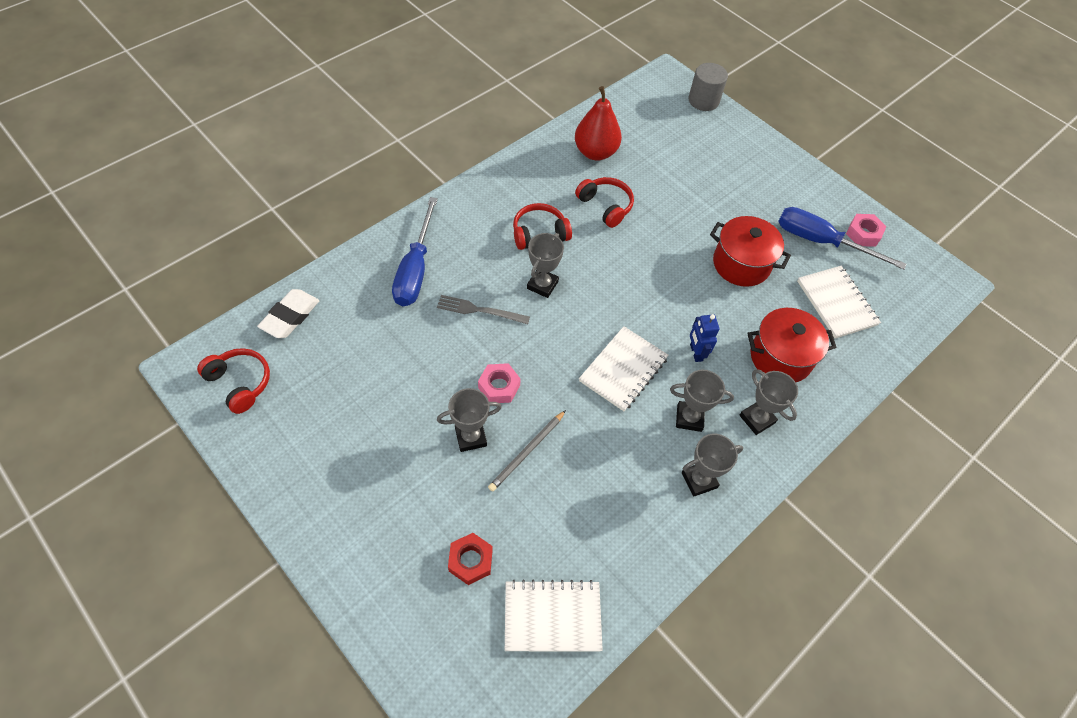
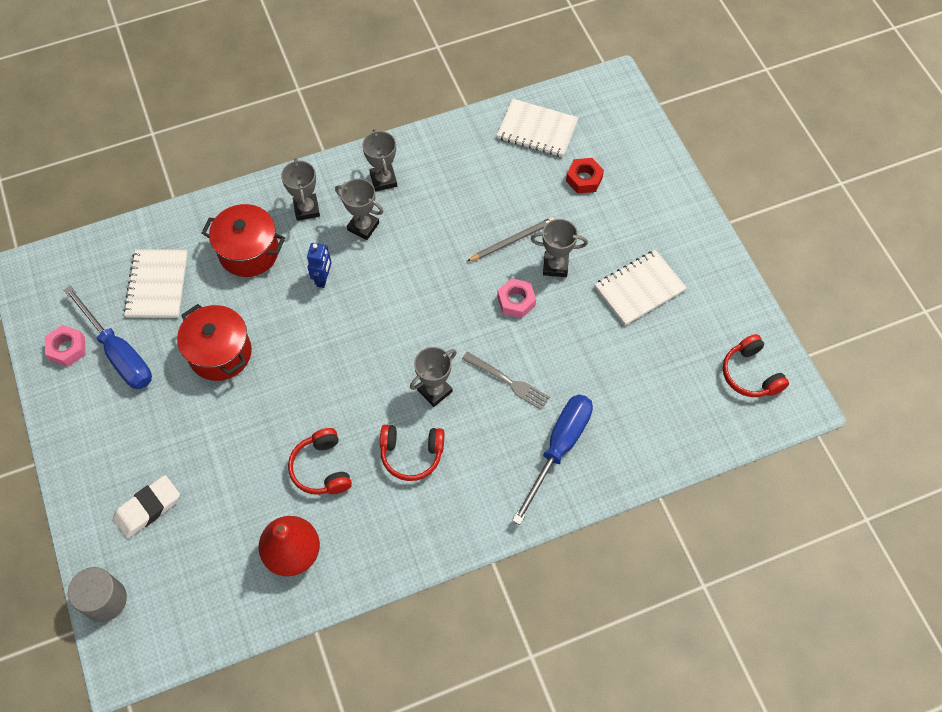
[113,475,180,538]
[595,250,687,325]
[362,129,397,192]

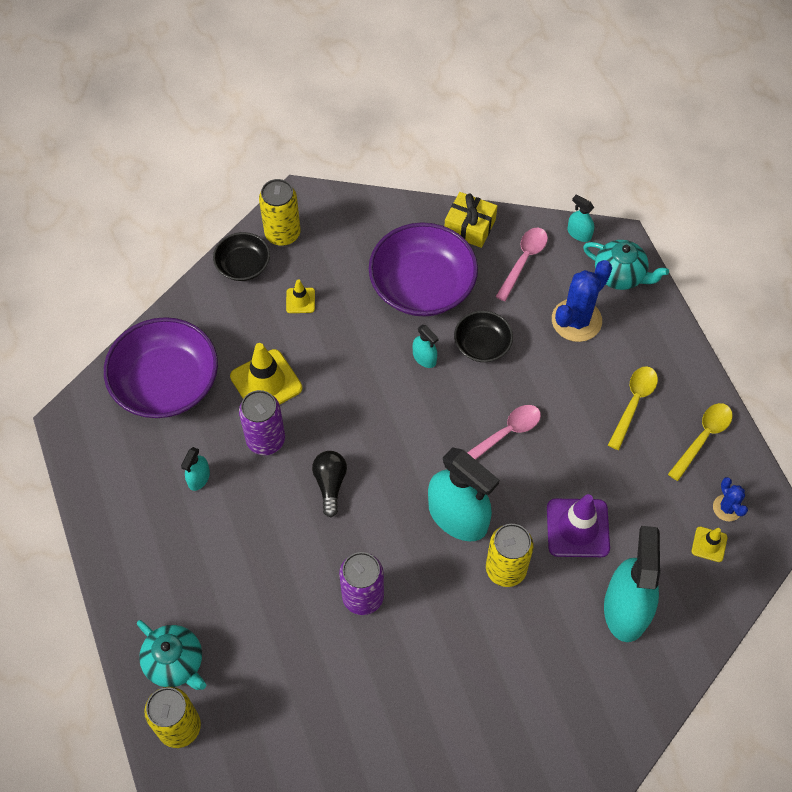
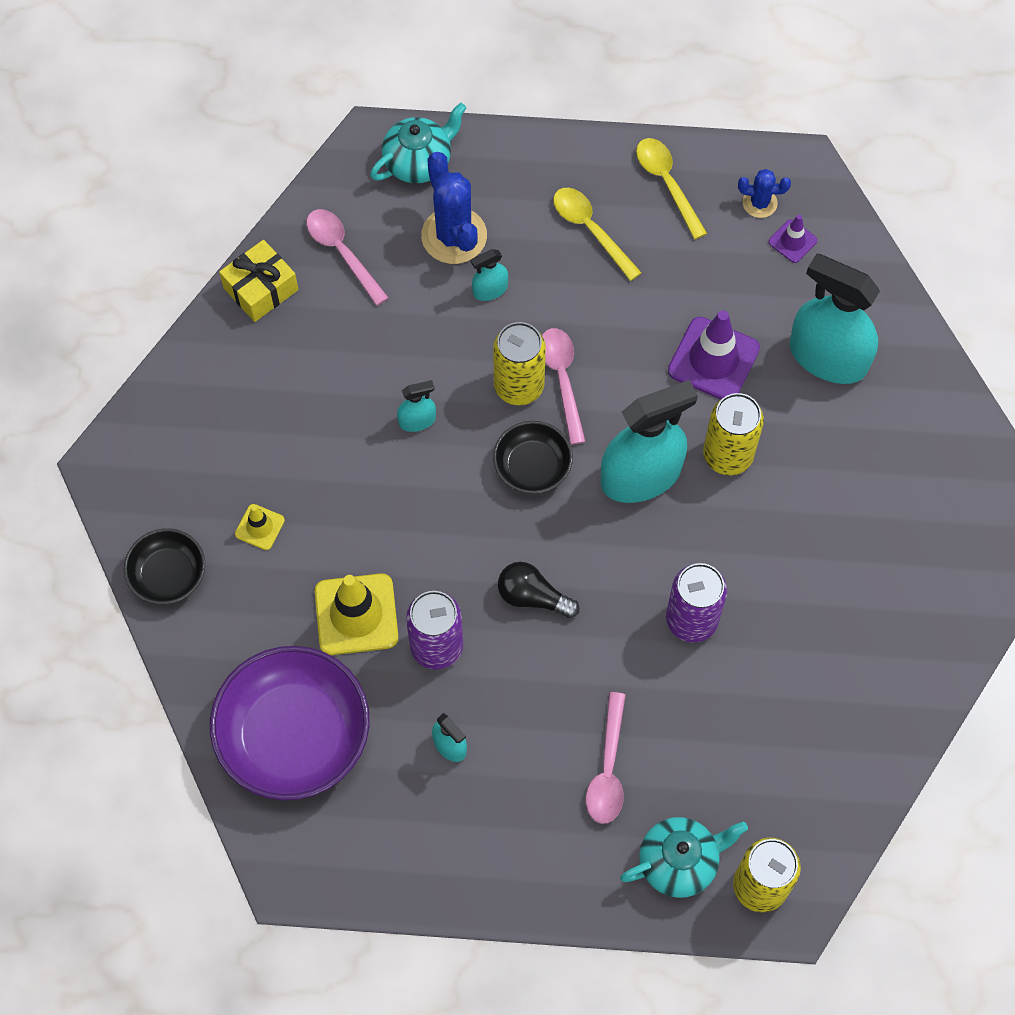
[493,322,546,405]
[471,249,508,301]
[369,222,478,317] (first image)
[493,421,573,494]
[769,215,817,263]
[586,692,626,824]

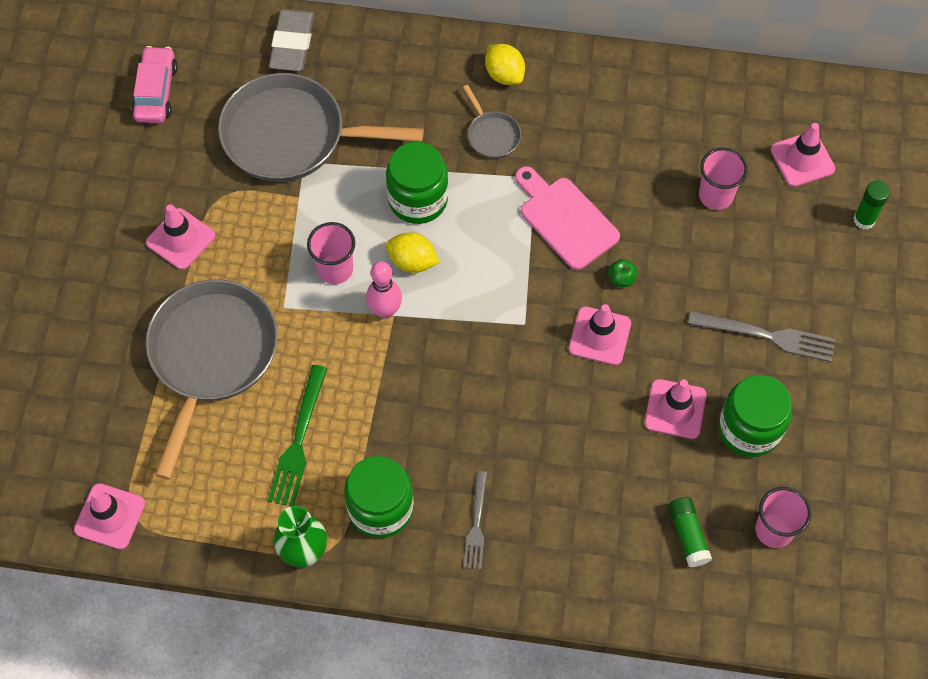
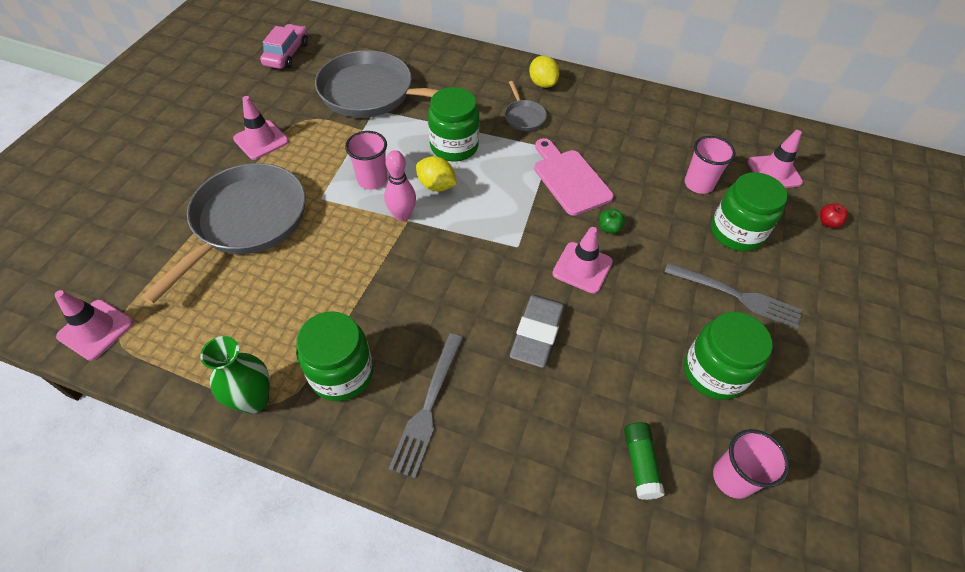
[510,295,564,368]
[820,204,848,228]
[268,365,327,507] (first image)
[645,379,707,439] (first image)
[389,333,463,478]
[711,172,788,252]

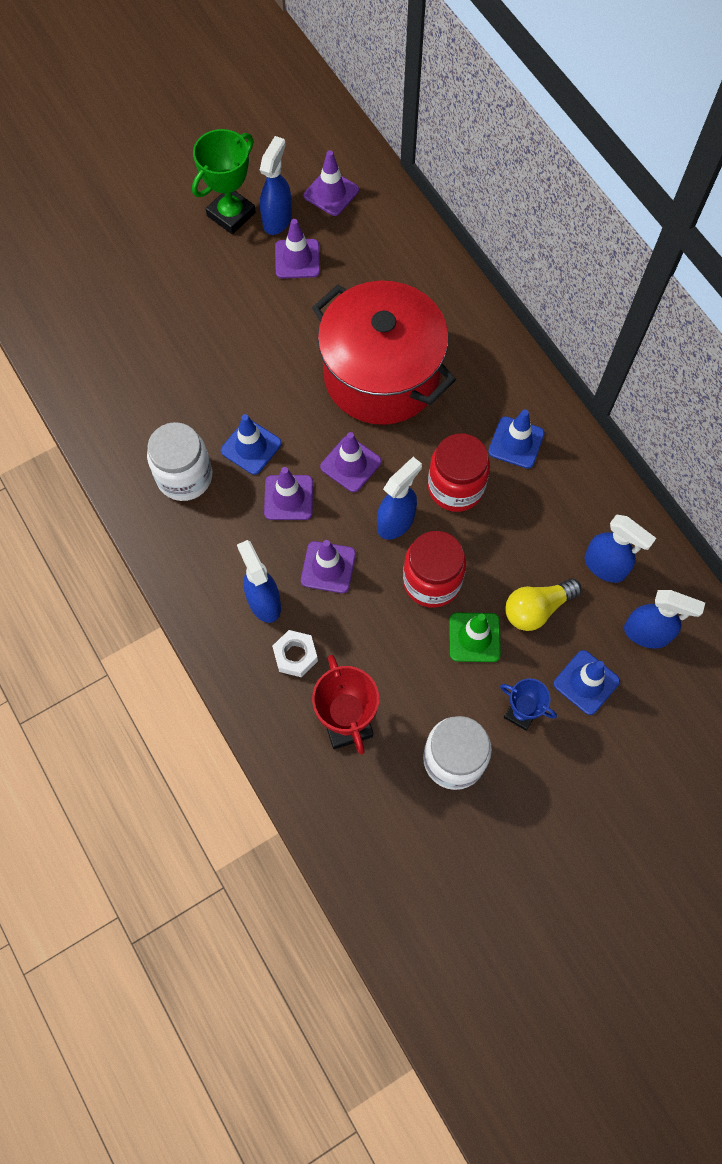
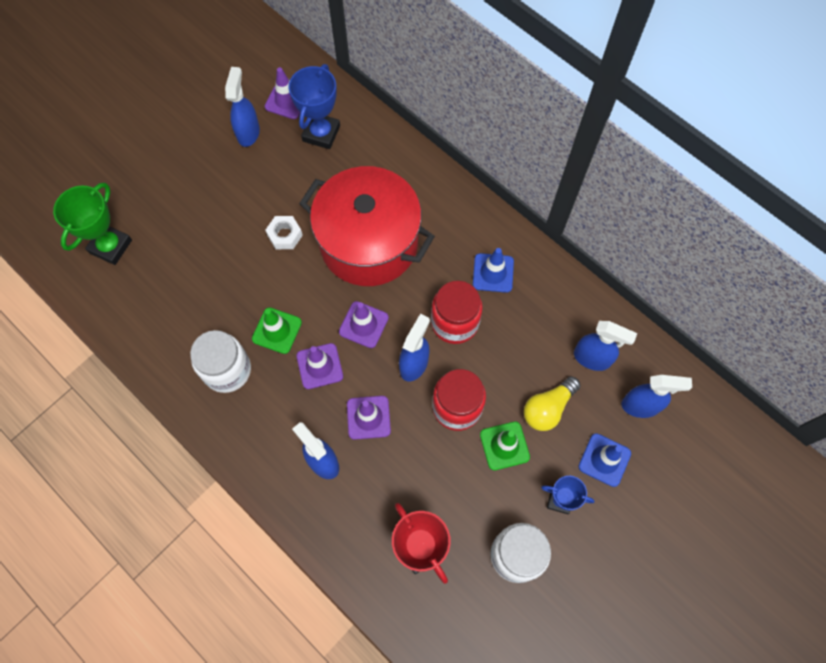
[53,183,132,265]
[275,219,320,279] (first image)
[252,307,302,354]
[265,216,303,249]
[289,64,340,149]

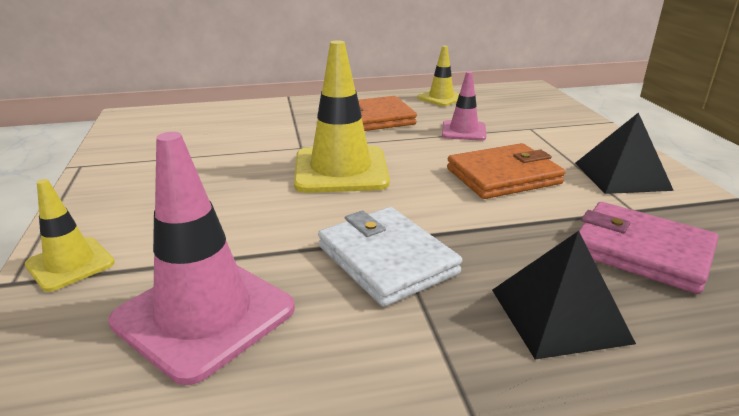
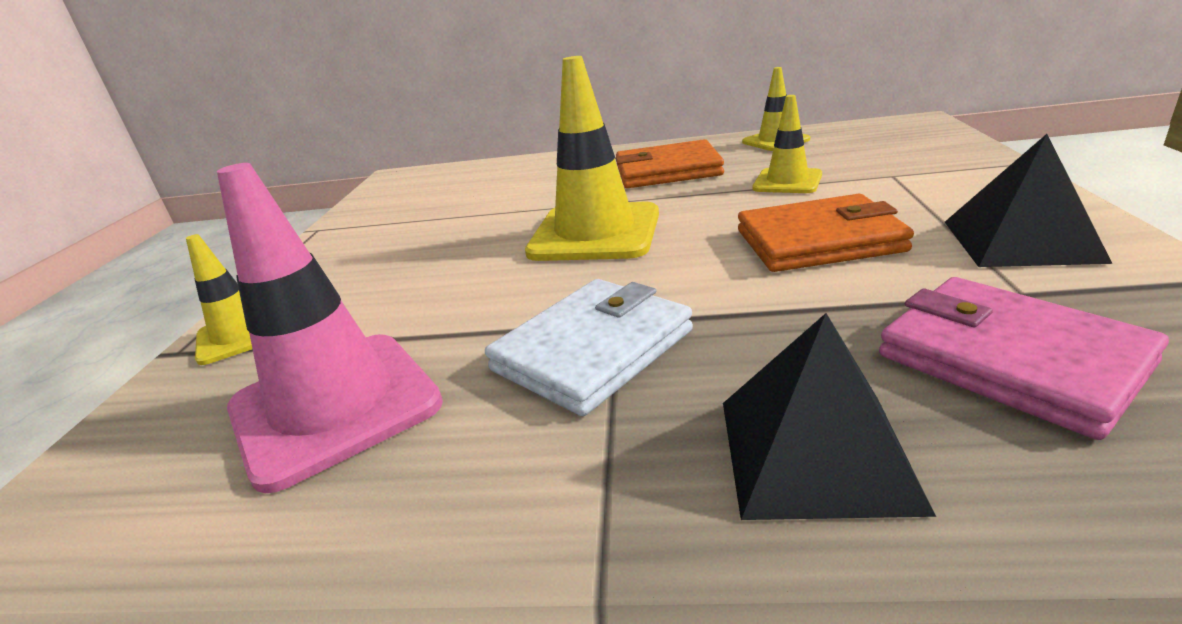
[752,95,822,193]
[485,279,693,416]

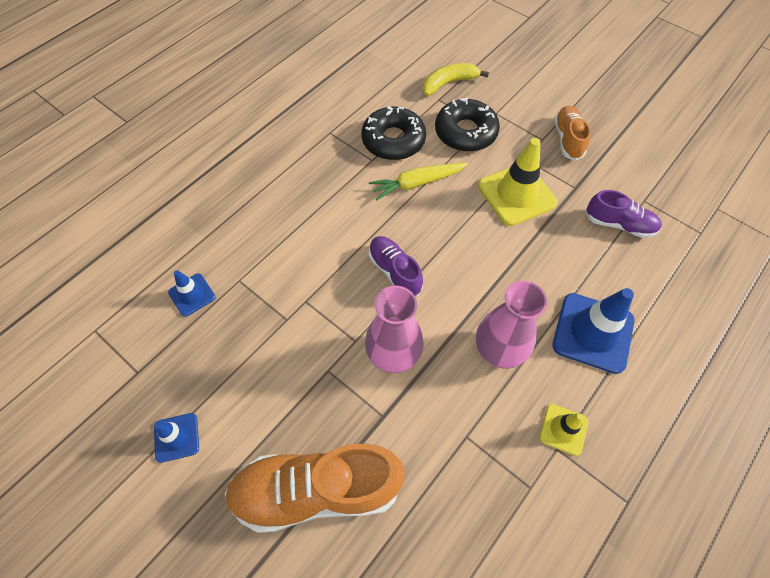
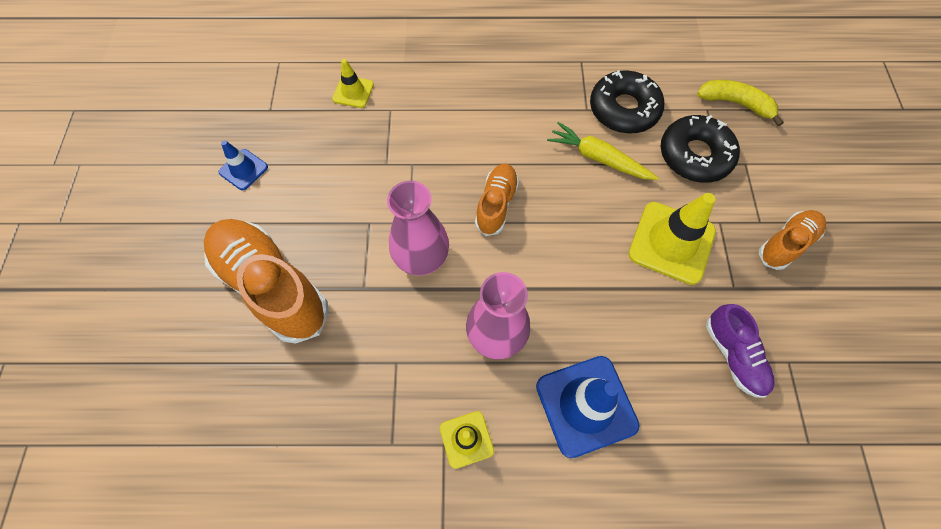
[475,164,519,236]
[332,59,374,108]

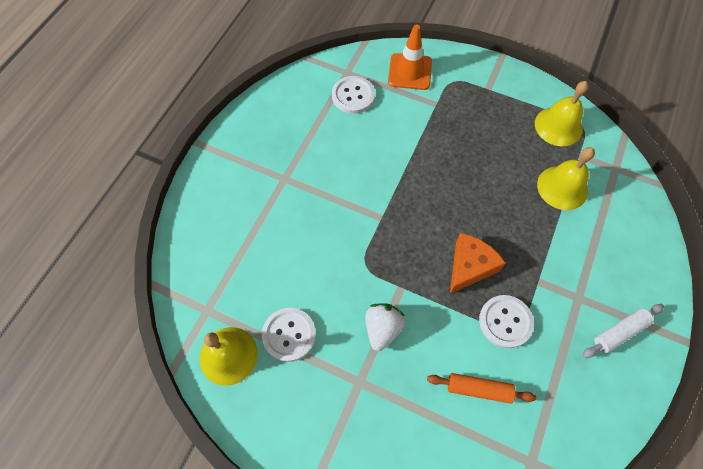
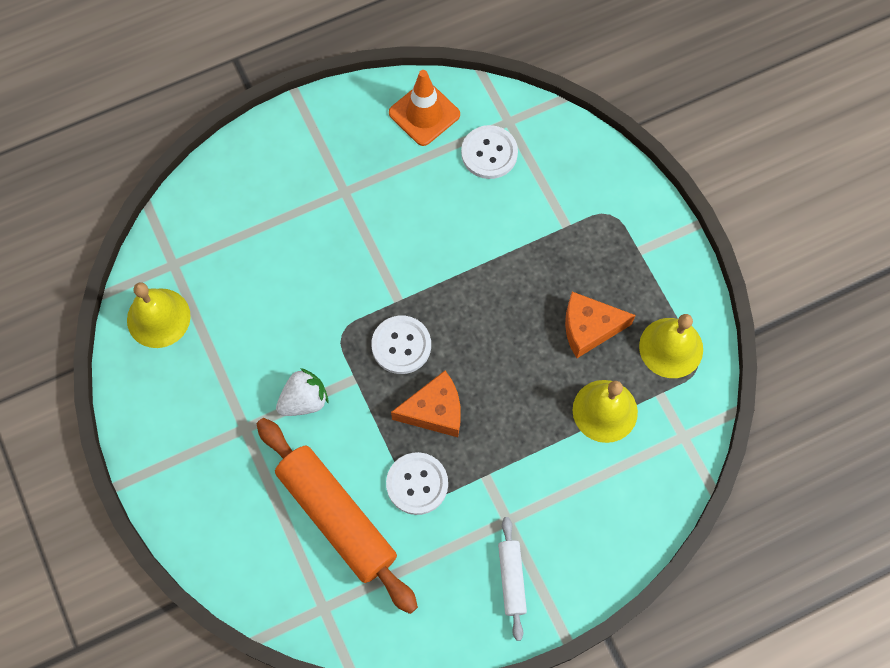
[389,70,460,146]
[498,517,527,641]
[371,316,431,374]
[257,418,418,614]
[565,292,636,358]

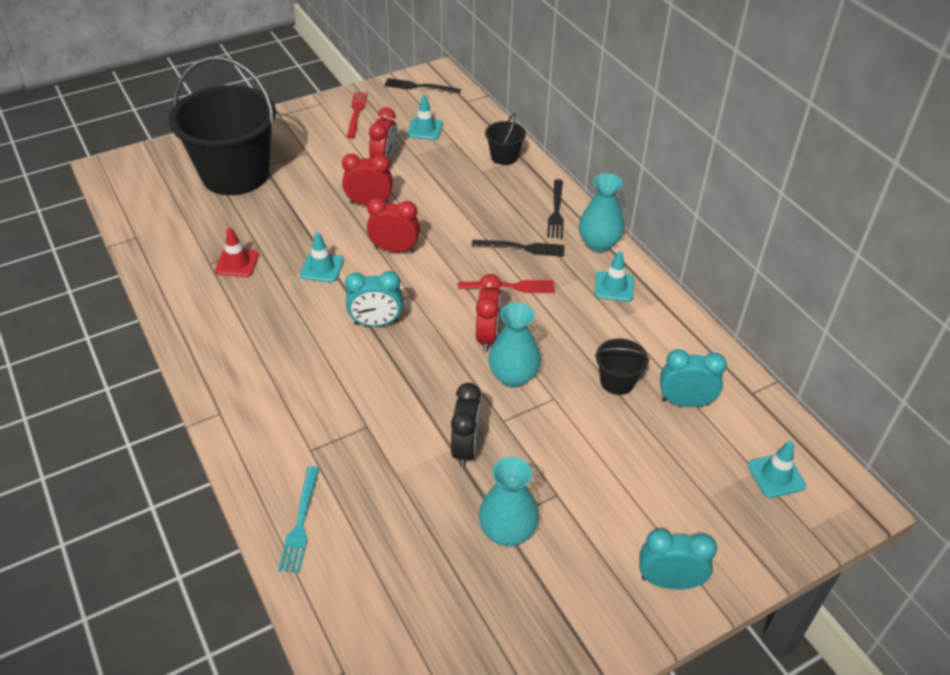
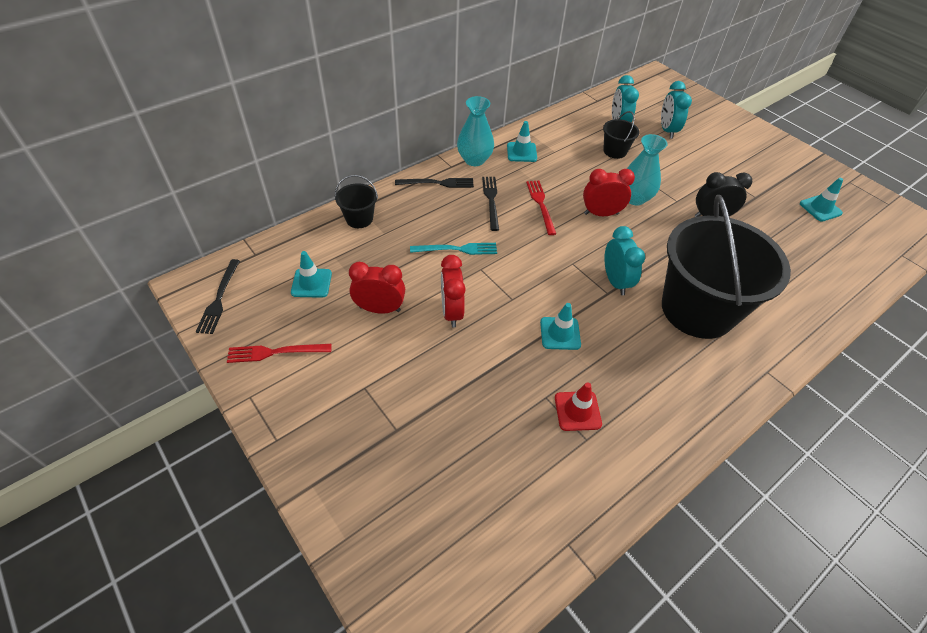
[662,195,791,339]
[367,197,420,253] (first image)
[800,178,843,222]
[479,457,539,546] (first image)
[410,243,497,255]
[661,81,692,139]

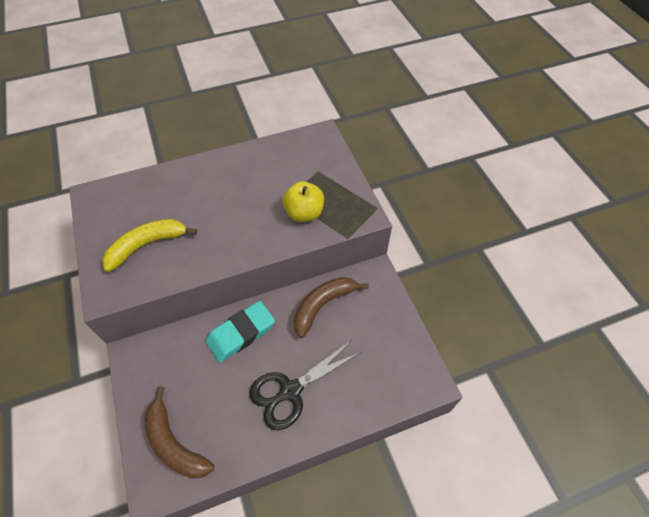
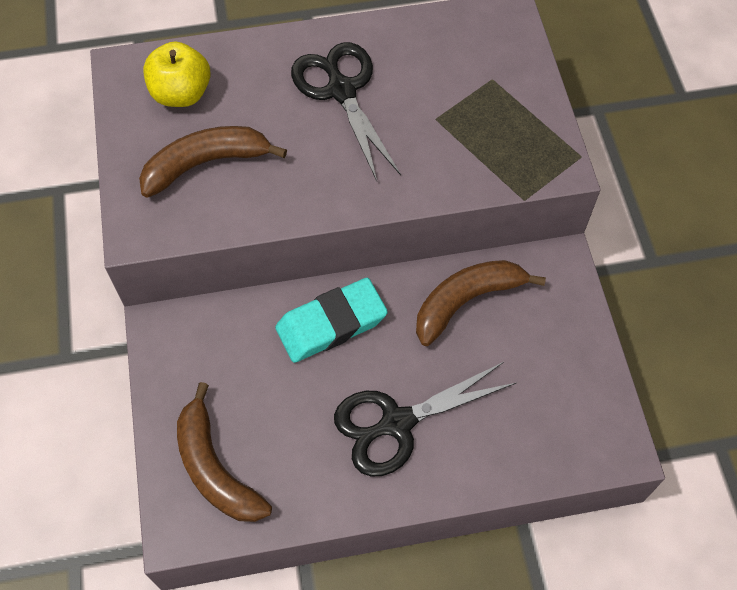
[143,41,211,107]
[139,126,287,198]
[291,42,401,181]

